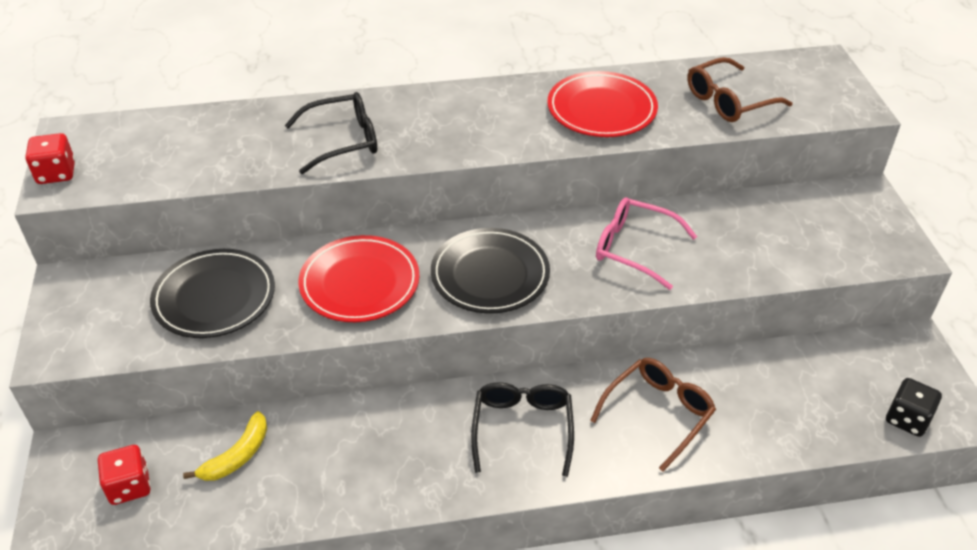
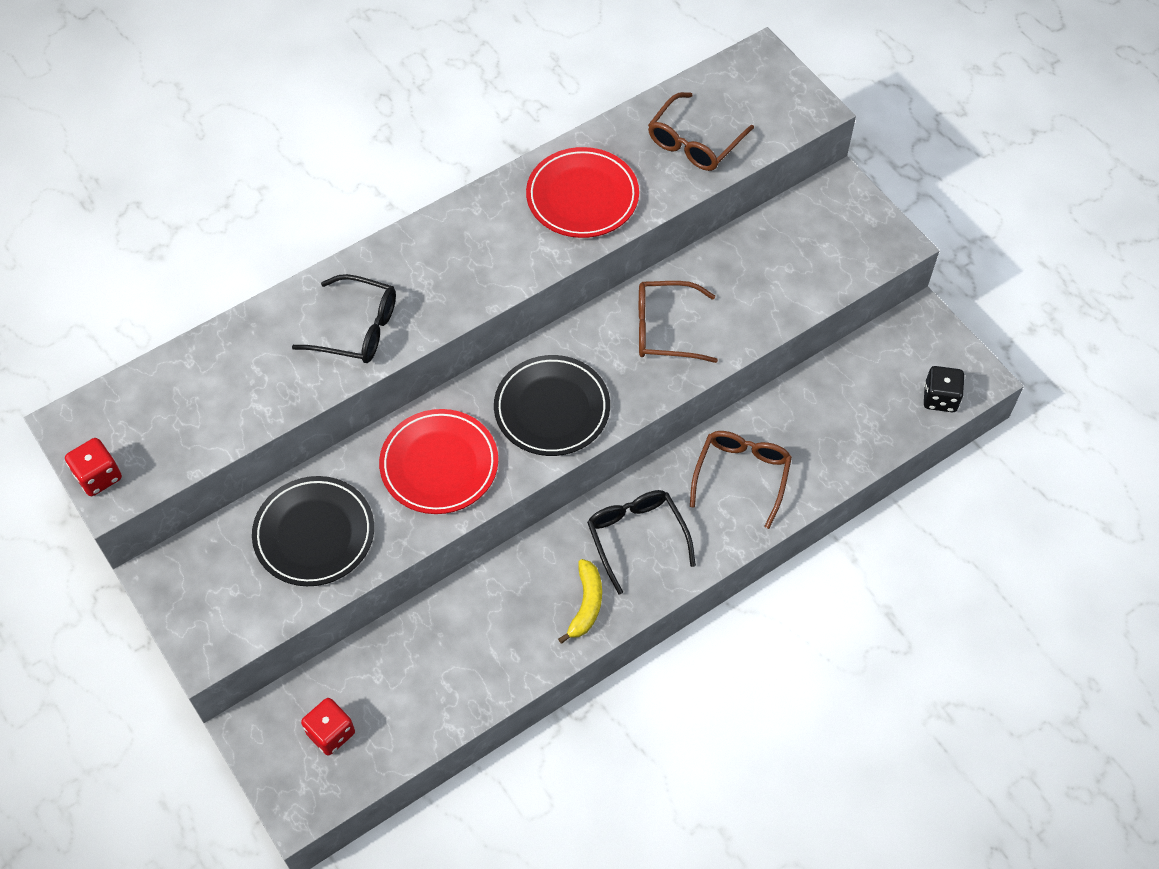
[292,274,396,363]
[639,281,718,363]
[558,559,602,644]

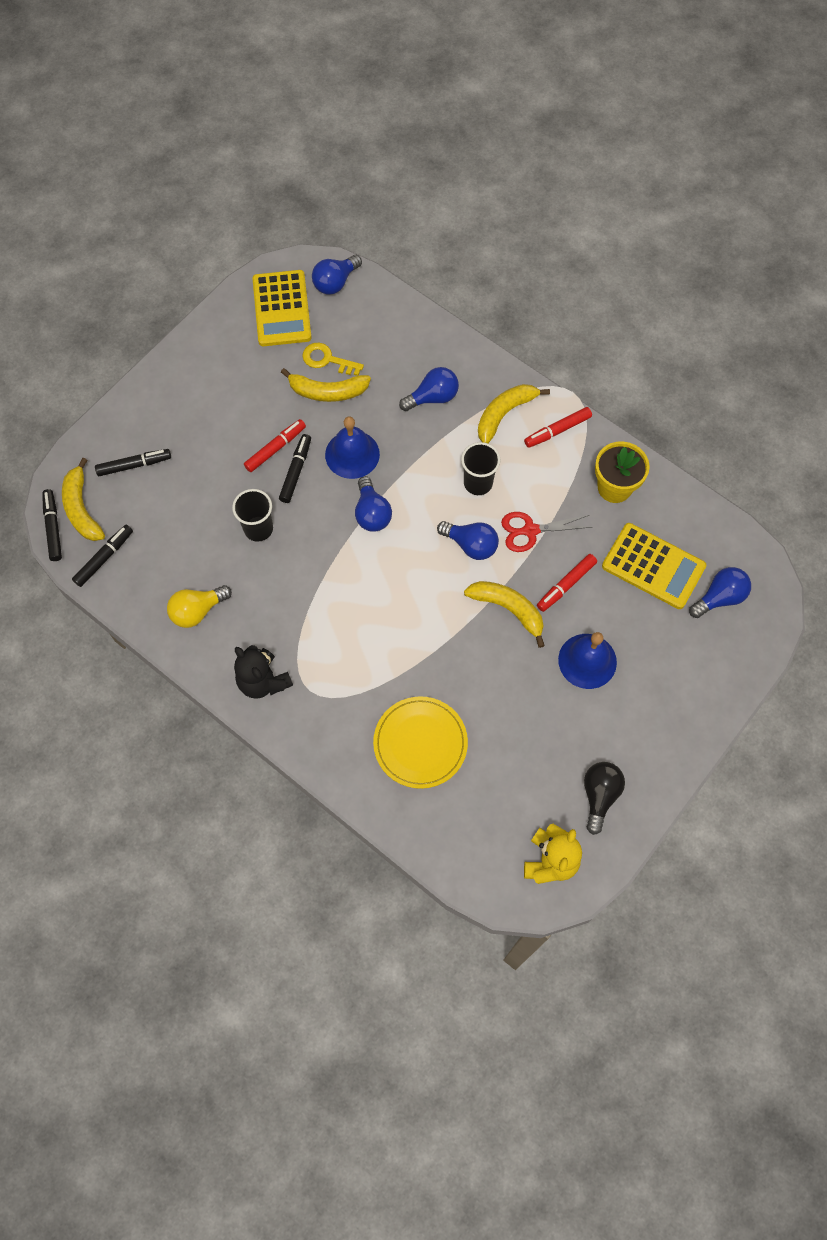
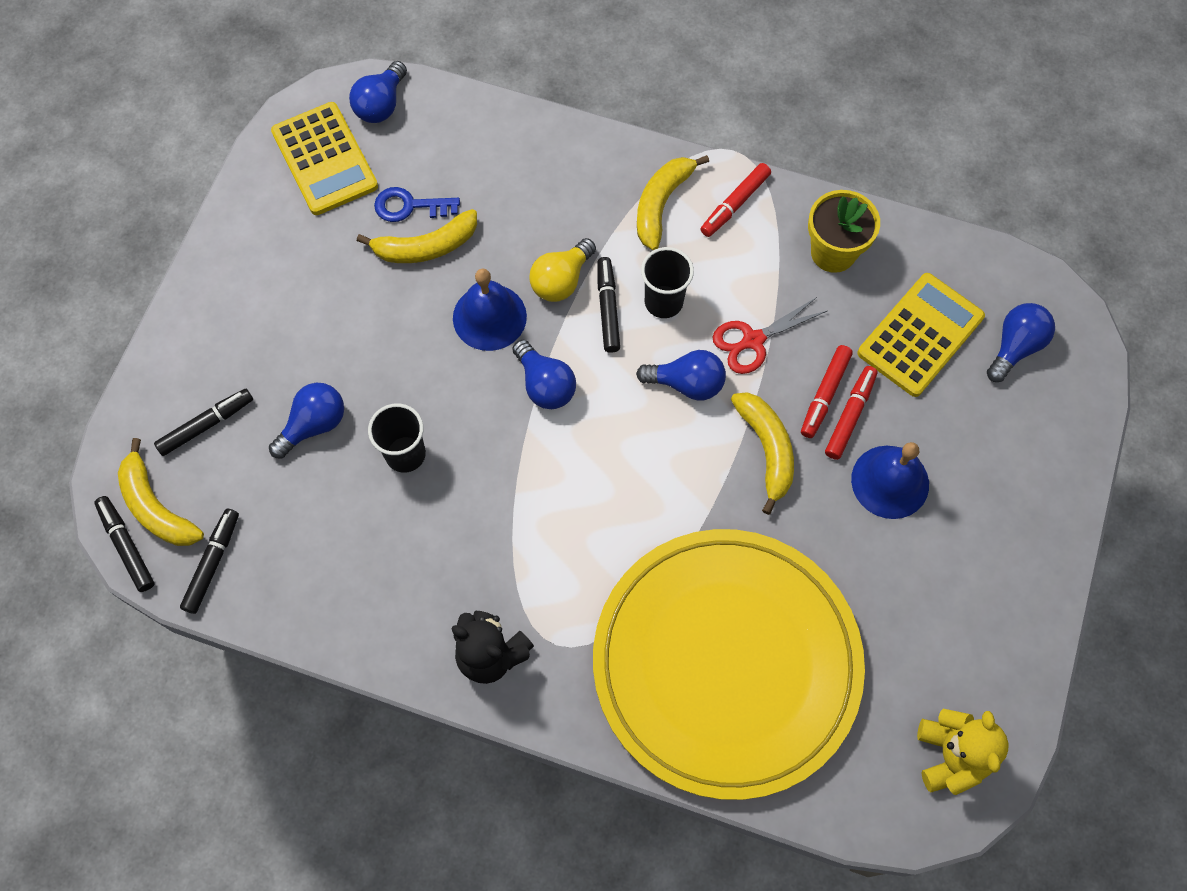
[374,187,460,222]
[269,383,344,459]
[825,366,878,460]
[598,257,620,353]
[857,273,985,397]
[731,392,794,515]
[529,238,596,302]
[593,529,865,800]
[584,762,625,835] (first image)

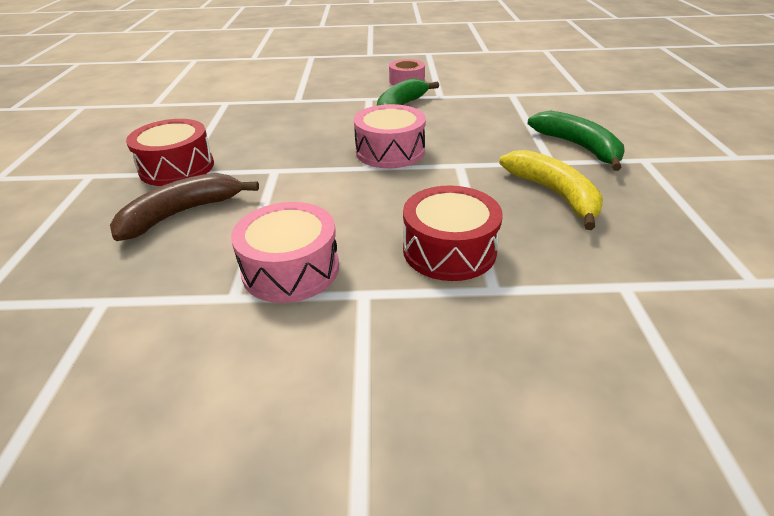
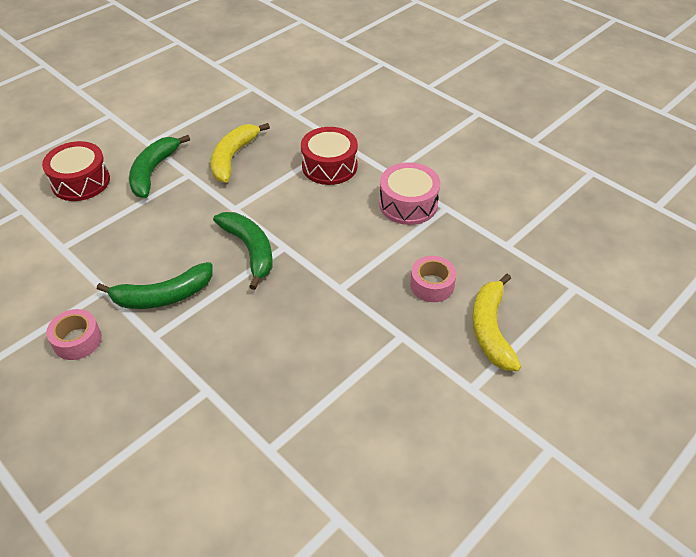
[213,212,273,290]
[42,141,110,201]
[410,256,457,302]
[472,274,522,371]

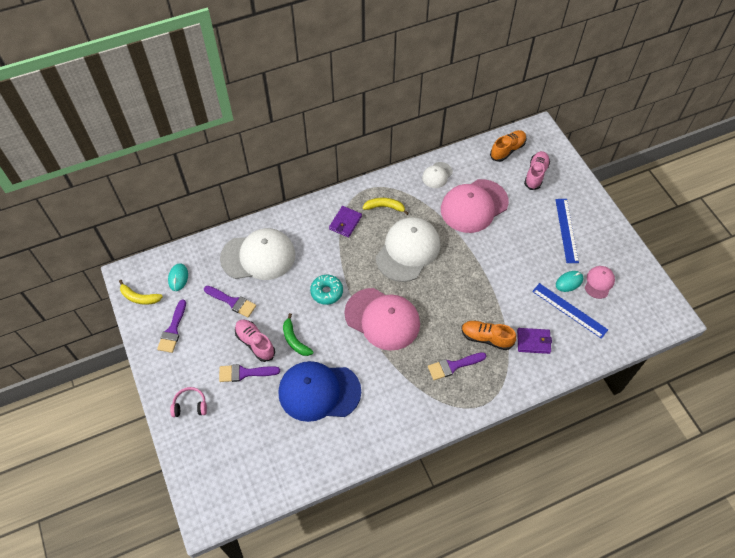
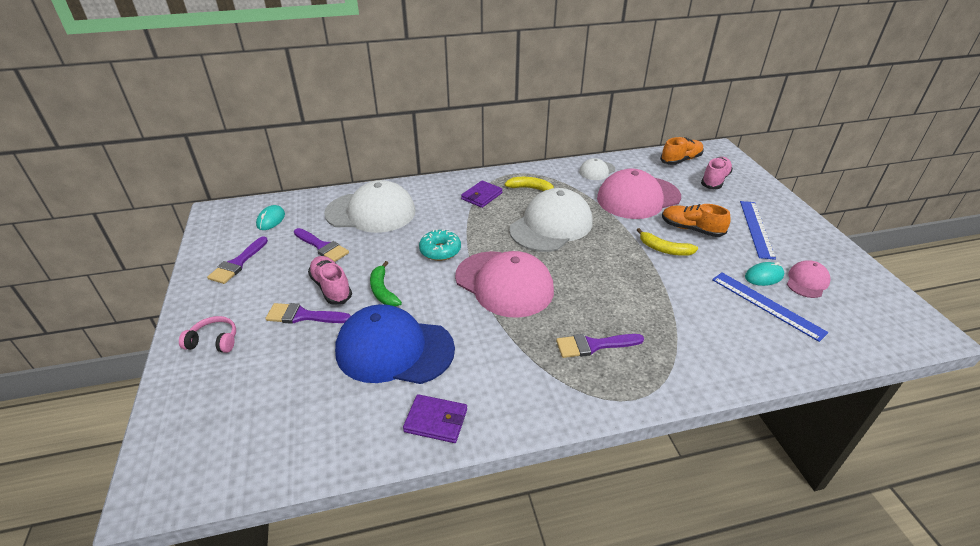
[637,228,698,256]
[662,204,731,237]
[403,394,467,443]

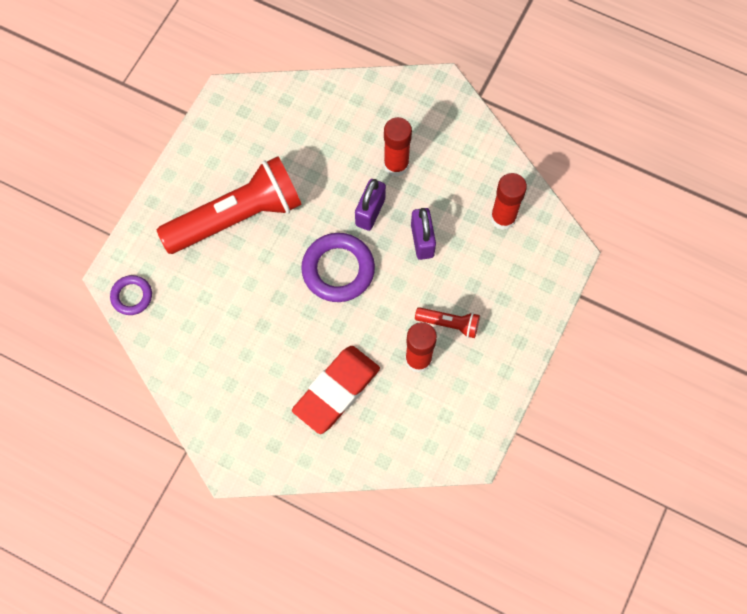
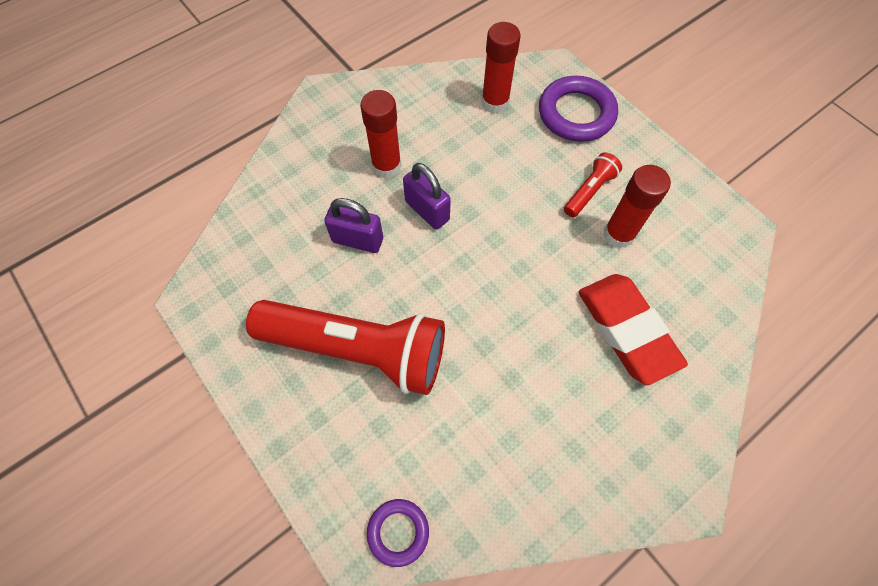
[246,300,445,395]
[324,198,383,253]
[539,76,618,142]

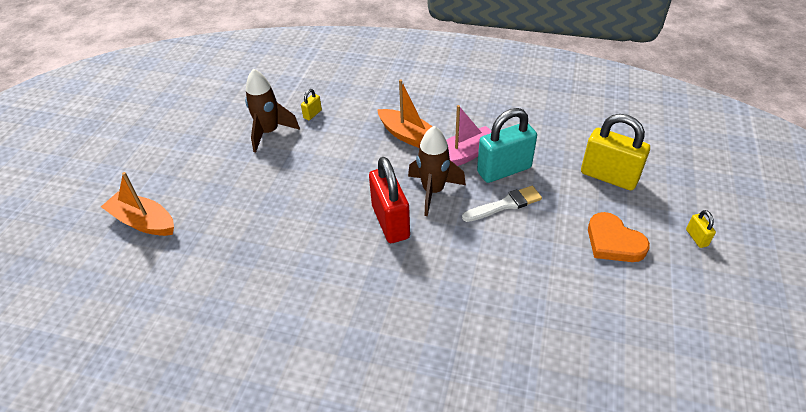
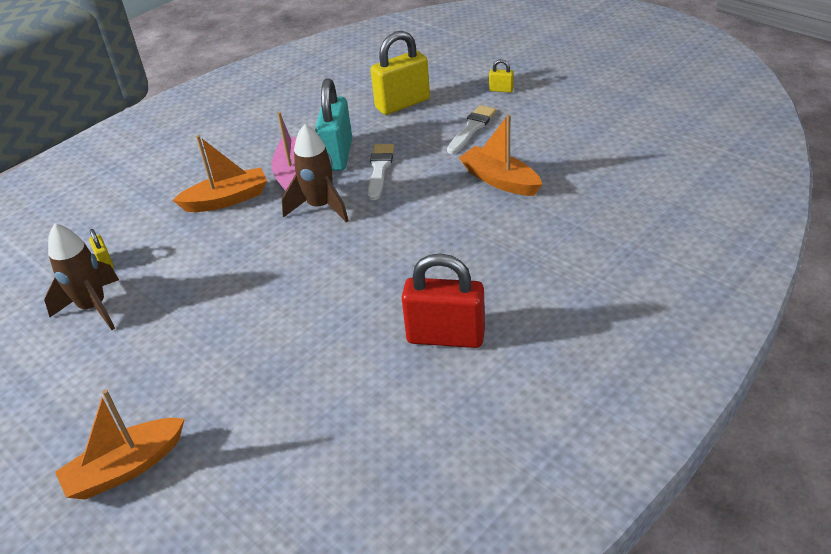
[402,253,485,348]
[447,105,496,154]
[459,114,543,196]

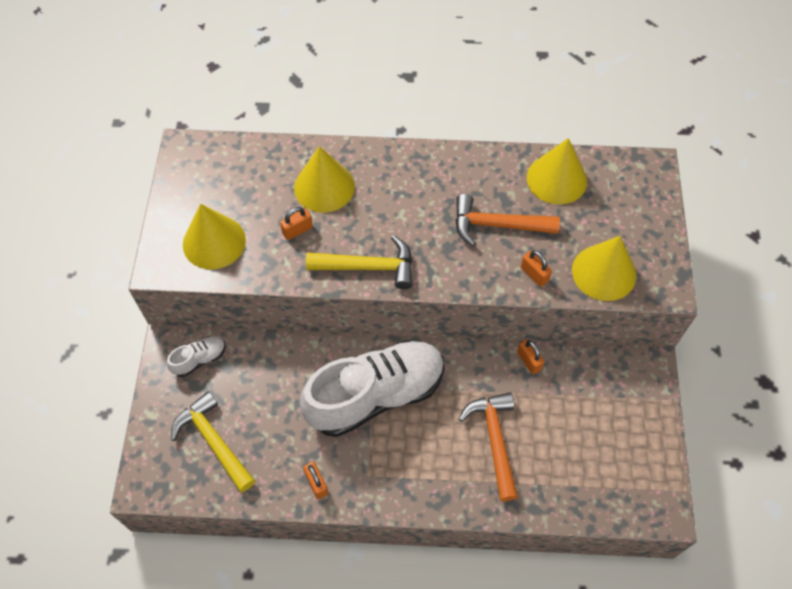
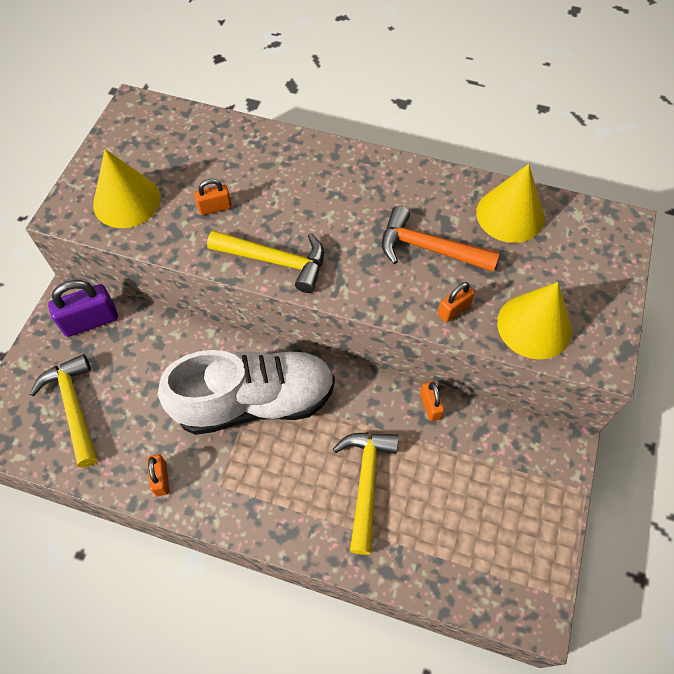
[294,146,355,213] (first image)
[438,282,475,322]
[48,280,118,337]
[333,432,399,555]

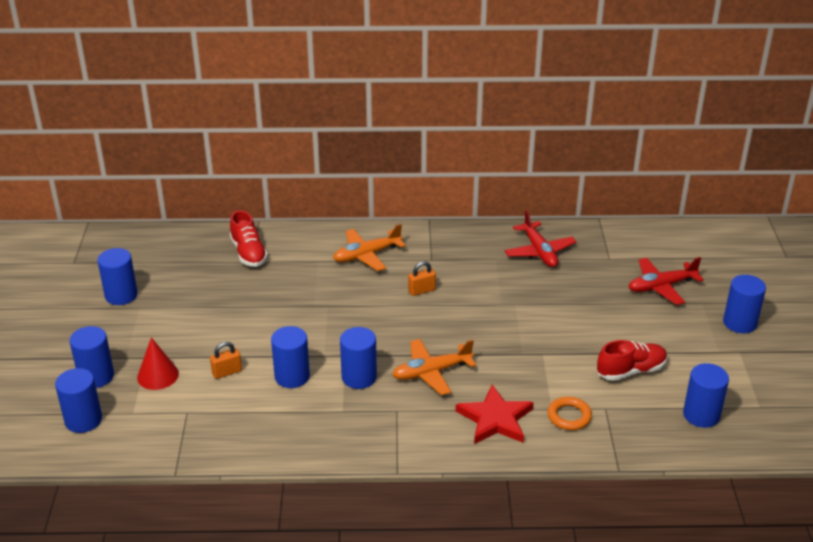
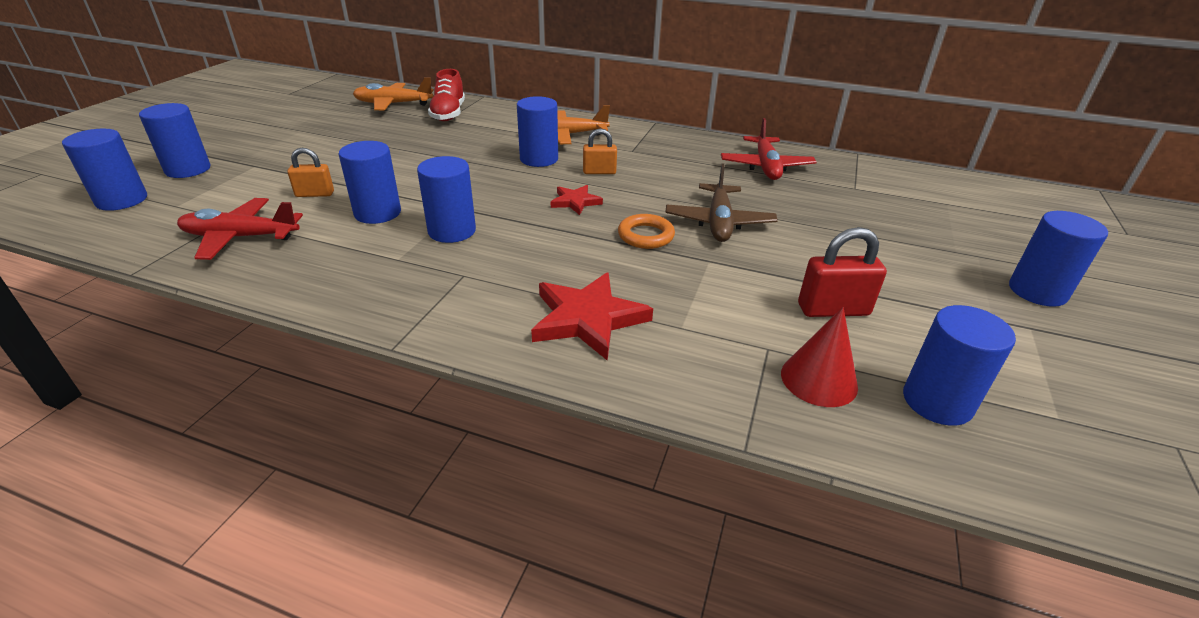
[517,96,558,167]
[177,198,303,260]
[781,307,858,407]
[353,77,434,110]
[798,227,887,317]
[618,214,675,249]
[665,163,778,242]
[551,185,603,215]

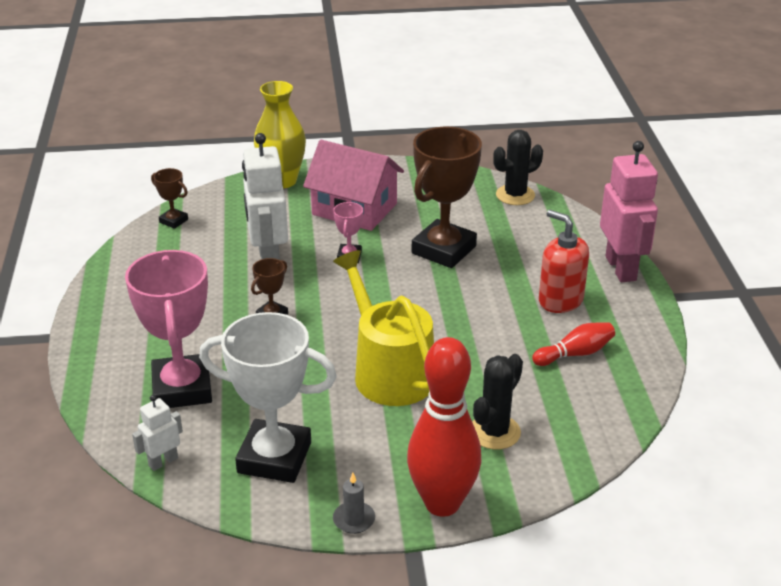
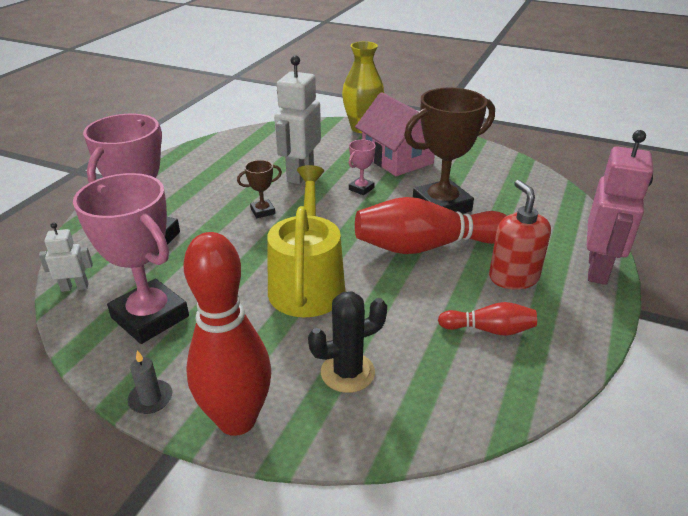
[493,130,543,205] (first image)
[151,168,188,229] (first image)
[73,173,189,344]
[355,197,507,254]

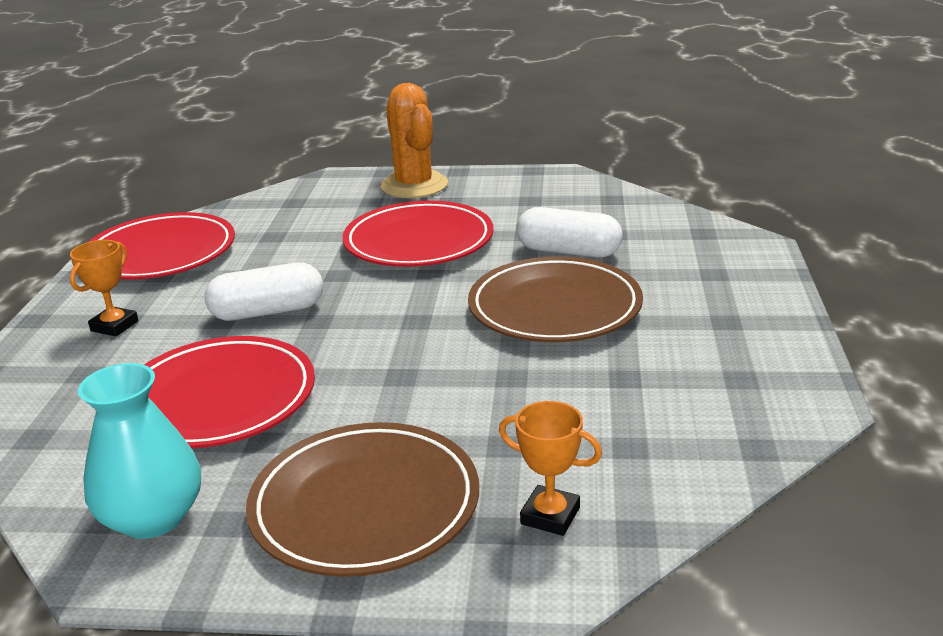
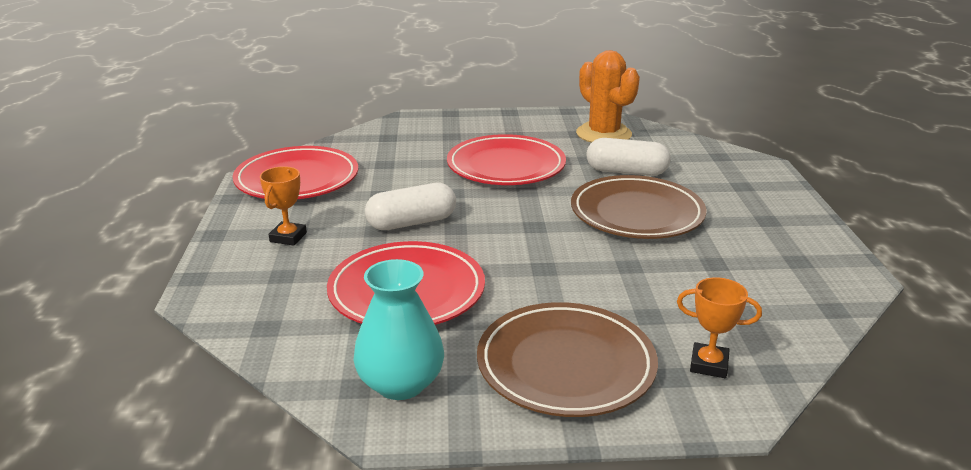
[576,50,640,143]

